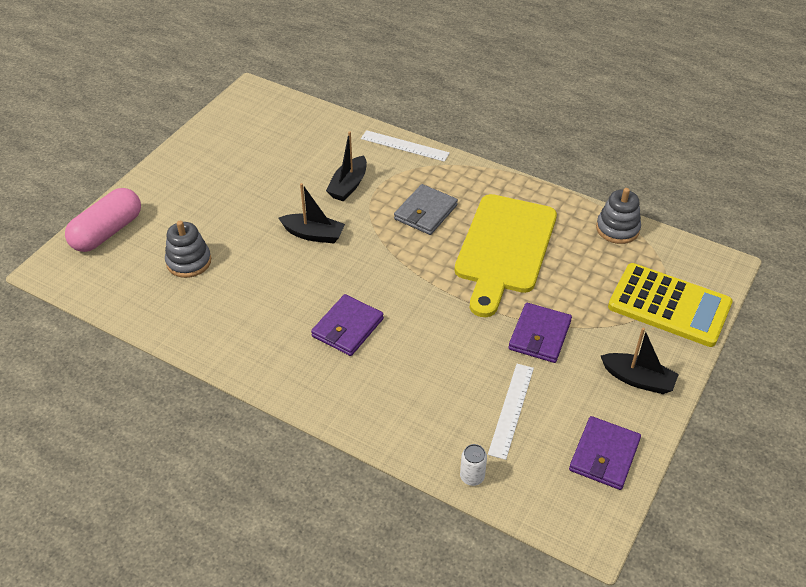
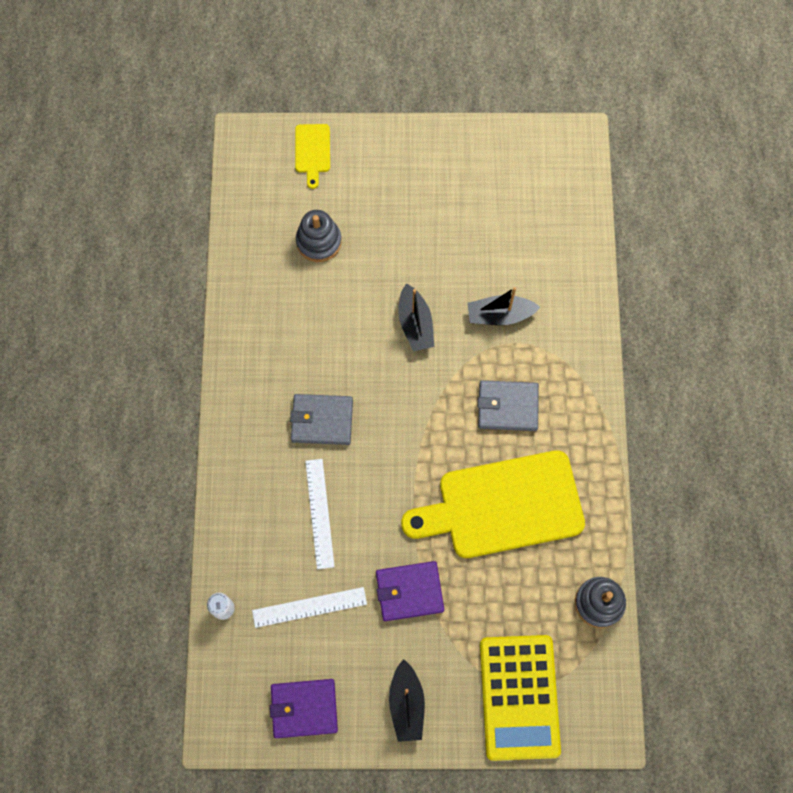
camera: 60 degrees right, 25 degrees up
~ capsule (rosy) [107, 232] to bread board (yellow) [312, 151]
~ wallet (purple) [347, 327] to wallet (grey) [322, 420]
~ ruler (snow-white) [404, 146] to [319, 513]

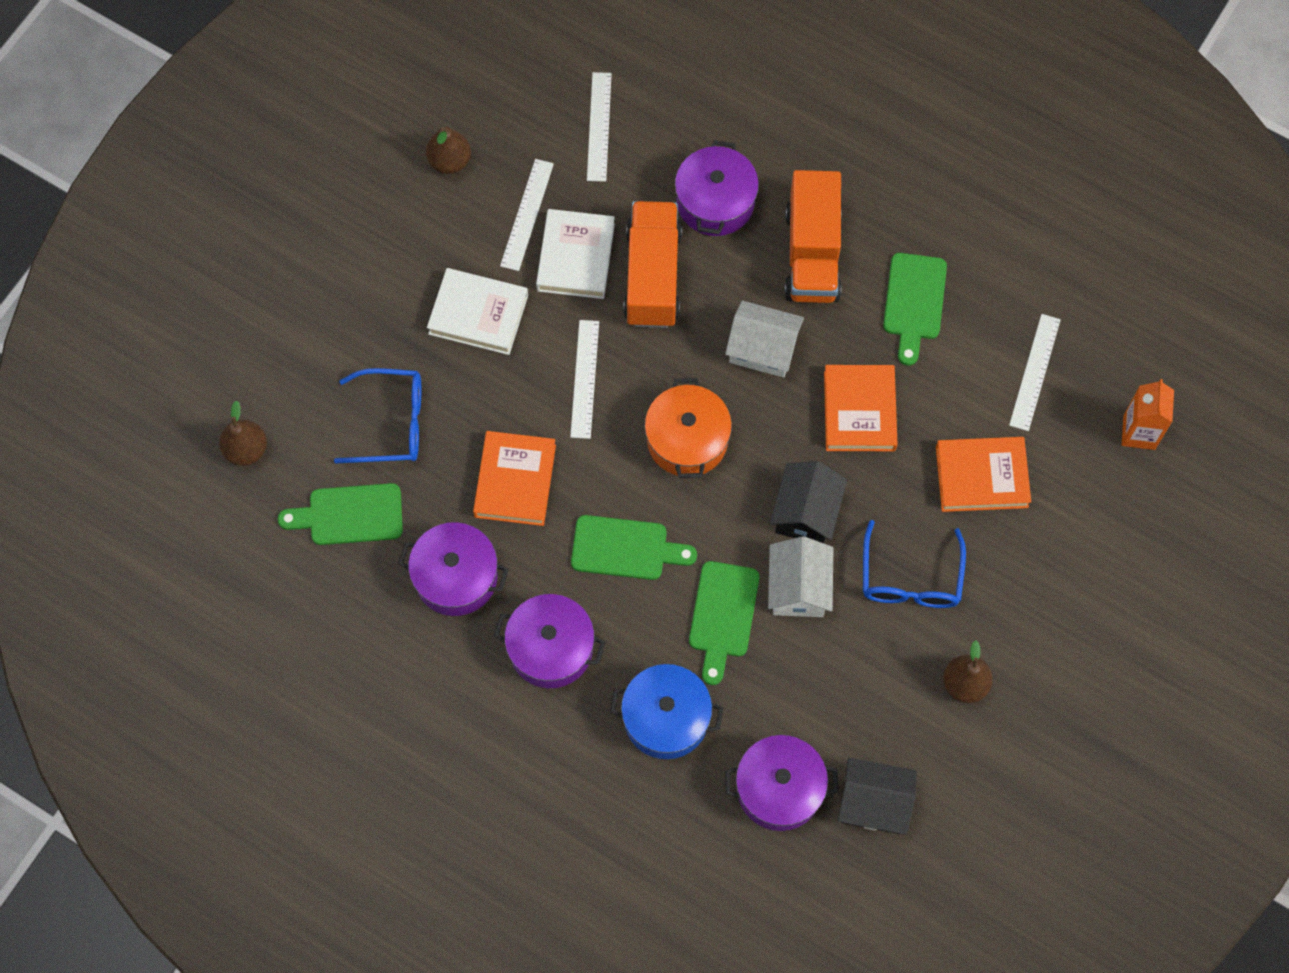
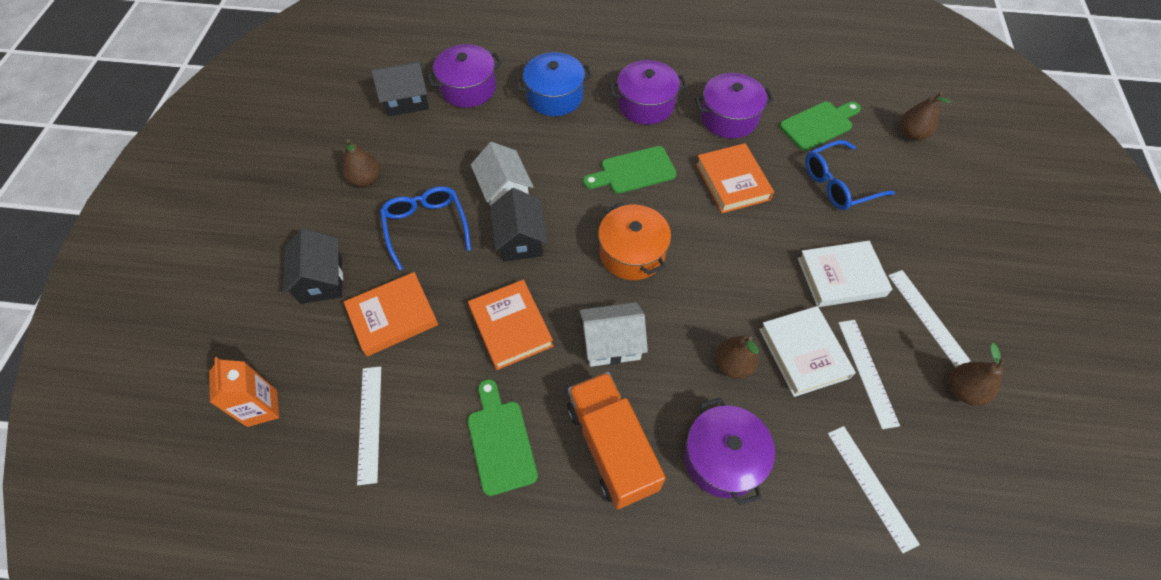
camera: 155 degrees right, 10 degrees down
~ ruler (snow-white) [584, 379] to [927, 317]
~ toy truck (orange) [653, 276] to pear fruit (brown) [733, 365]
- bread board (emerald) [723, 615]
+ toy house (black) [321, 280]

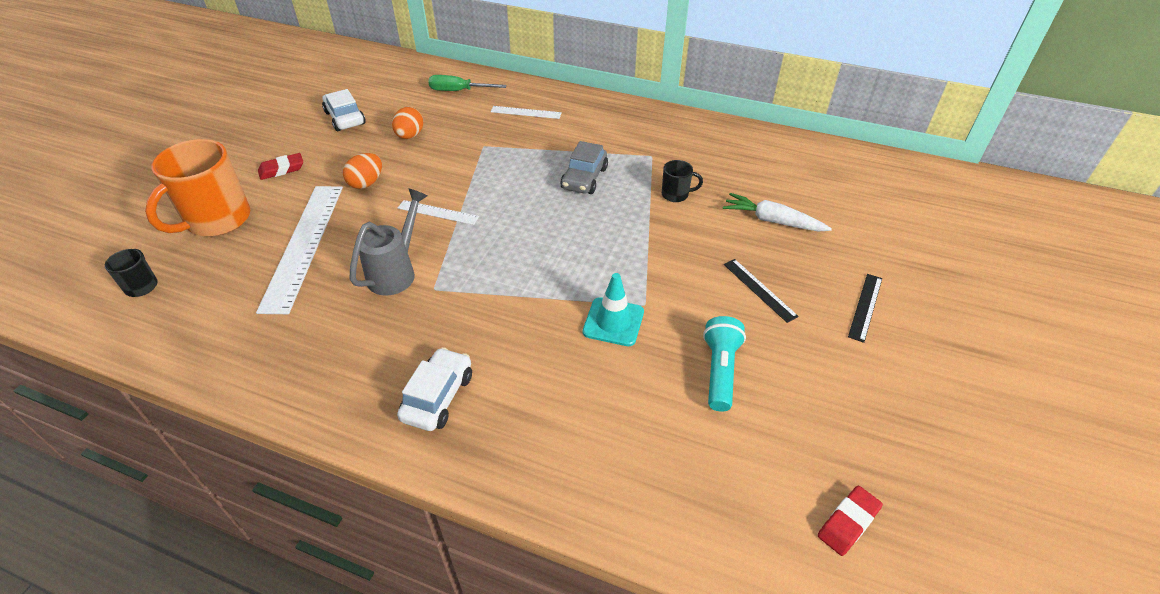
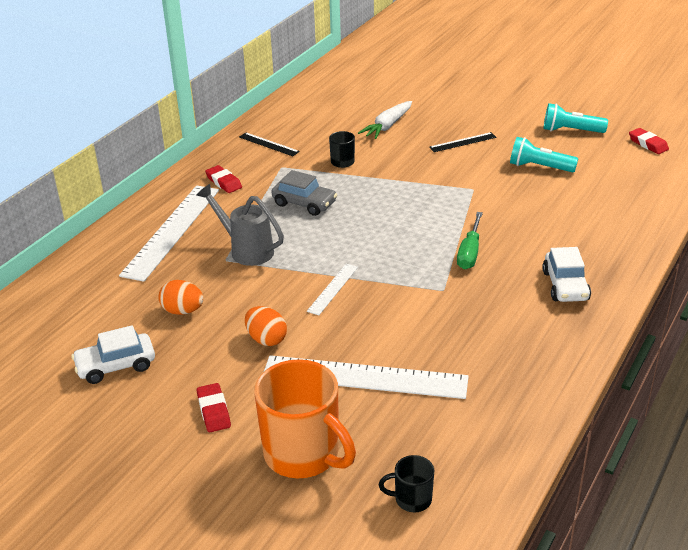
camera: 80 degrees left, 10 degrees down
~ watering can (grey) [396, 271] to [246, 250]
~ car (snow-white) [438, 397] = [565, 286] 120 degrees counterclockwise
~ screwdriver (emerald) [458, 91] to [469, 252]
~ ruler (snow-white) [526, 112] = [172, 231] x2.11
- traffic cone (teal) [613, 322]
~ ruler (black) [865, 306] to [268, 144]
+ pencil eraser (crimson) [224, 182]
+ torch (teal) [571, 131]

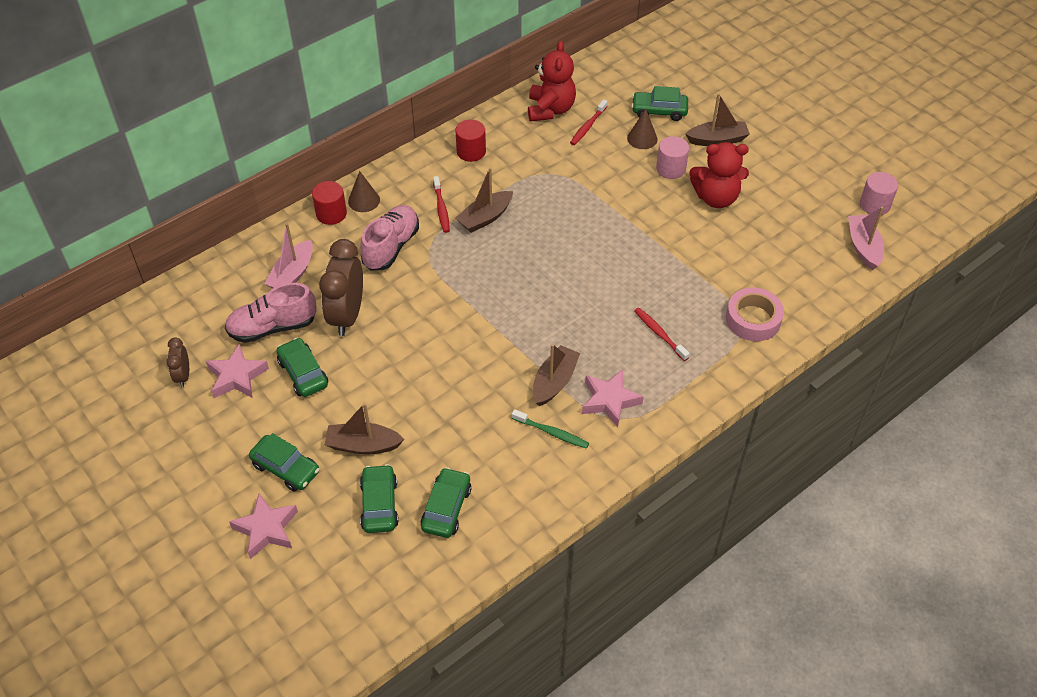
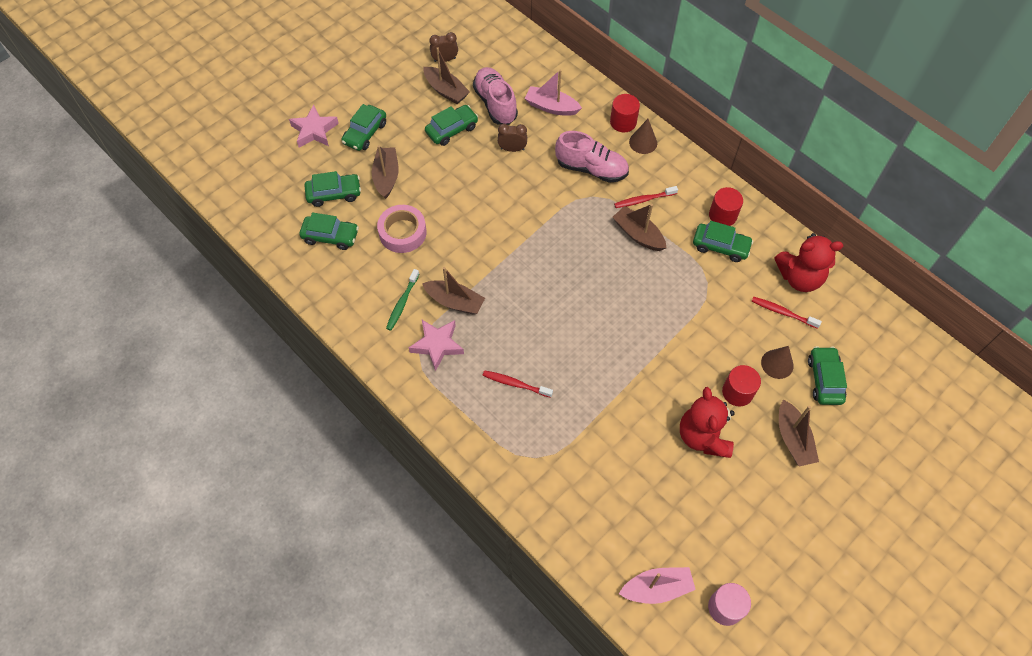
camera: 85 degrees right, 10 degrees up
~ star (rosy) [237, 376] to sailboat (brown) [446, 91]
~ alarm clock (brown) [347, 315] = [512, 149] x0.51
~ toothbrush (crimson) [659, 334] = [515, 384] 120 degrees counterclockwise
~ cylinder (rosy) [671, 169] to cylinder (crimson) [737, 392]
~ sticky tape (rosy) [753, 319] to [402, 232]
+ car (emerald) [720, 246]

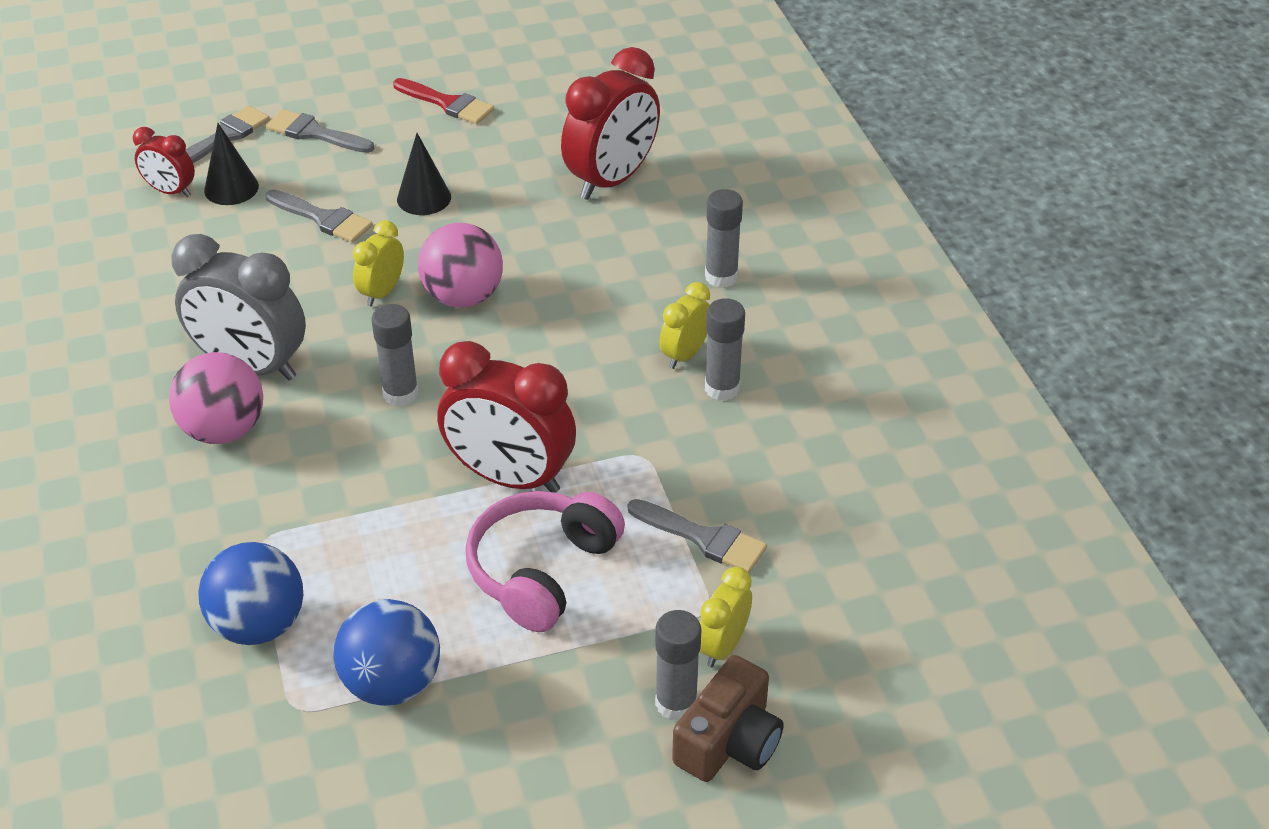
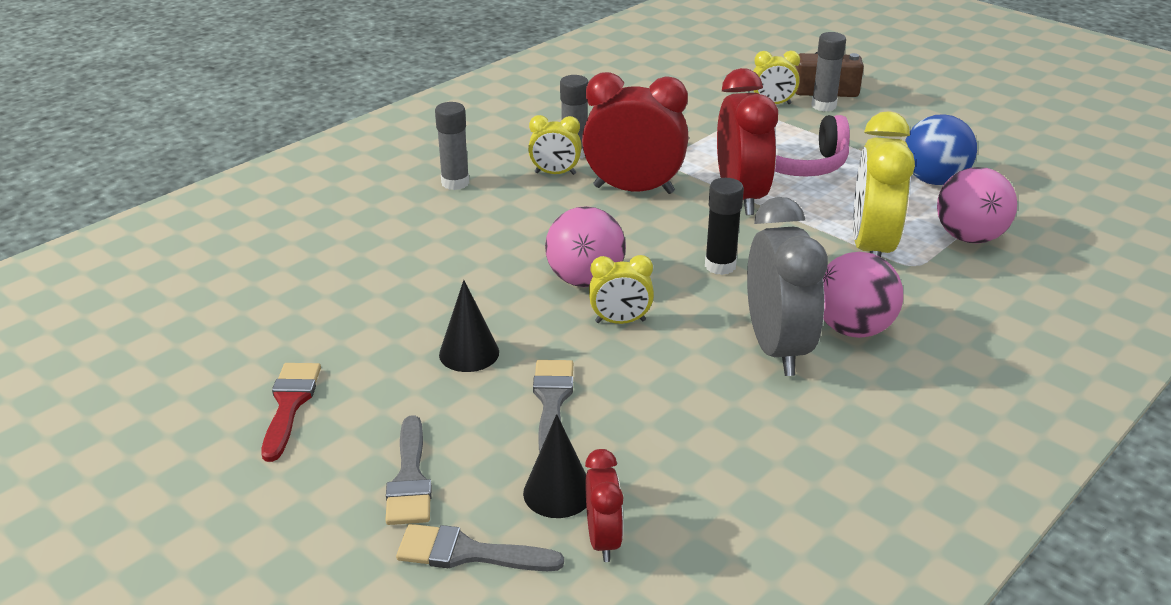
camera: 120 degrees left, 10 degrees down
~ ball (cobalt) [259, 625] to ball (rosy) [969, 237]
~ stick of glue (grey) [401, 394] to stick of glue (black) [720, 266]
~ alarm clock (crimson) [612, 180] to [634, 189]
- paint brush (grey) [703, 538]
+ alarm clock (yellow) [871, 248]

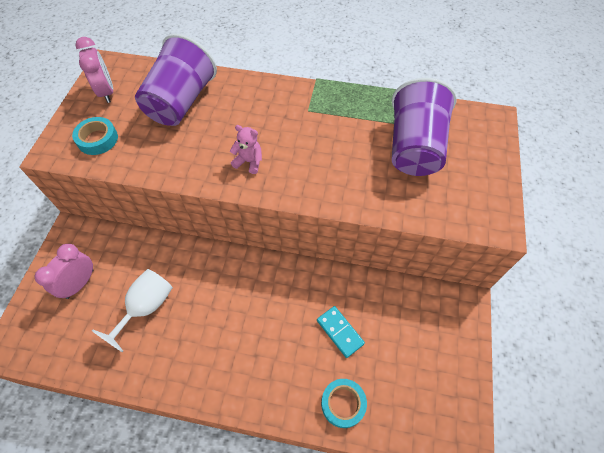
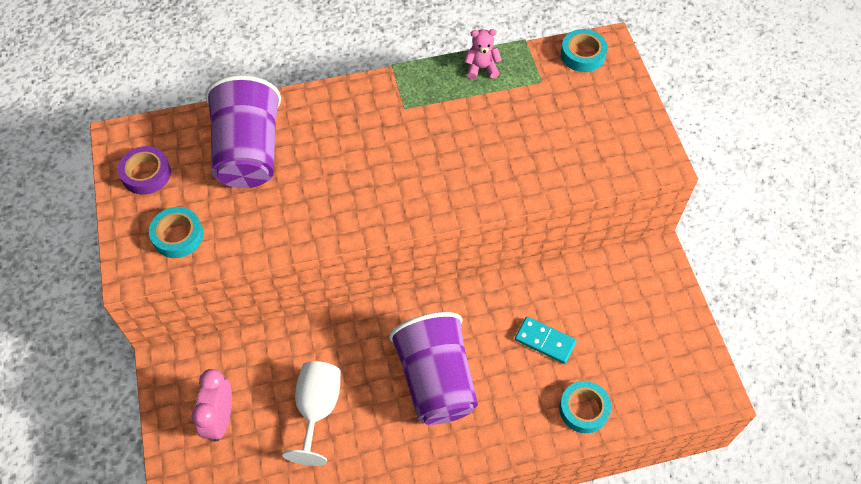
camera: 25 degrees left, 0 degrees up
~ alarm clock (rosy) [107, 92] to sticky tape (purple) [146, 174]
~ teddy bear (rosy) [249, 162] to [481, 68]
~ tumbler (purple) [414, 147] to [436, 380]
+ sticky tape (teal) [582, 54]

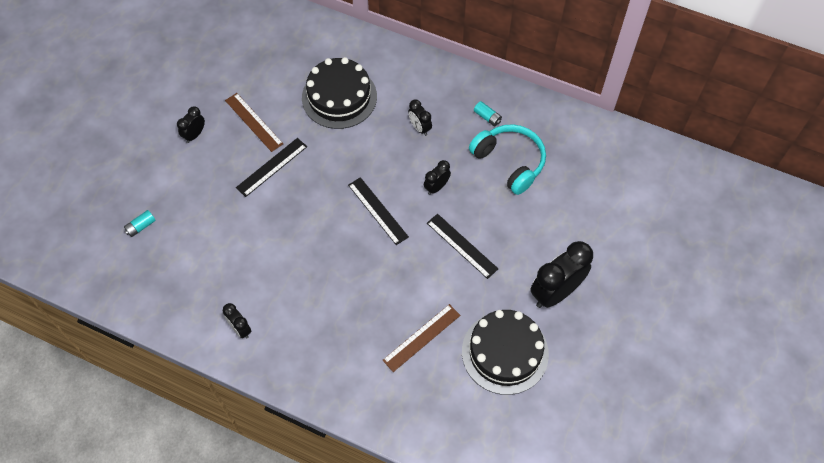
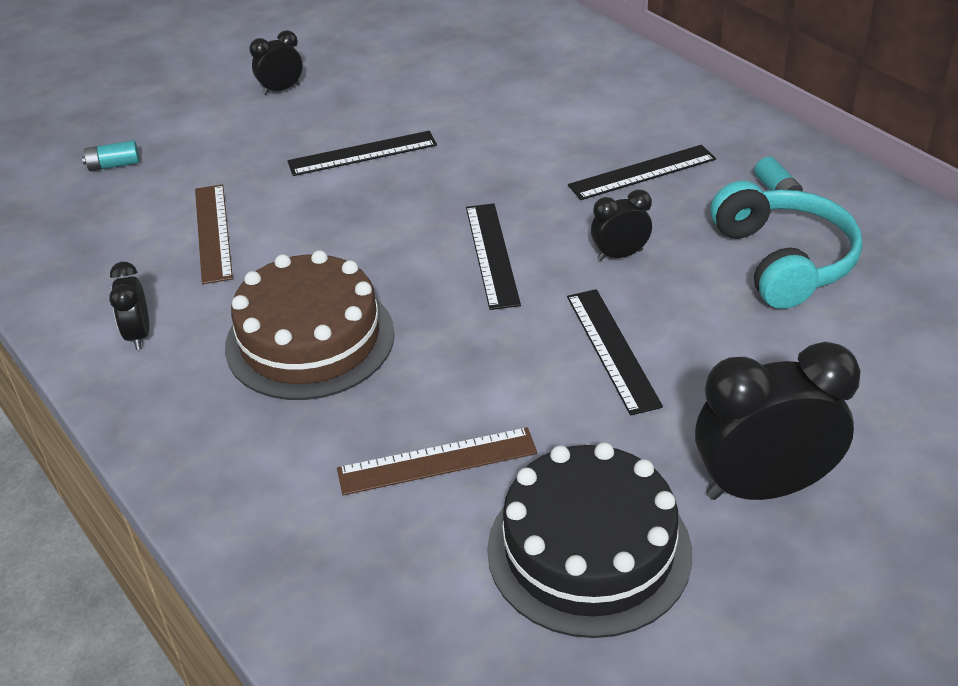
camera: 30 degrees right, 20 degrees down
~ ruler (brown) [254, 122] to [213, 232]
- gateau (black) [339, 97]
~ alarm clock (black) [419, 128] to ruler (black) [642, 172]
+ gateau (brown) [310, 339]

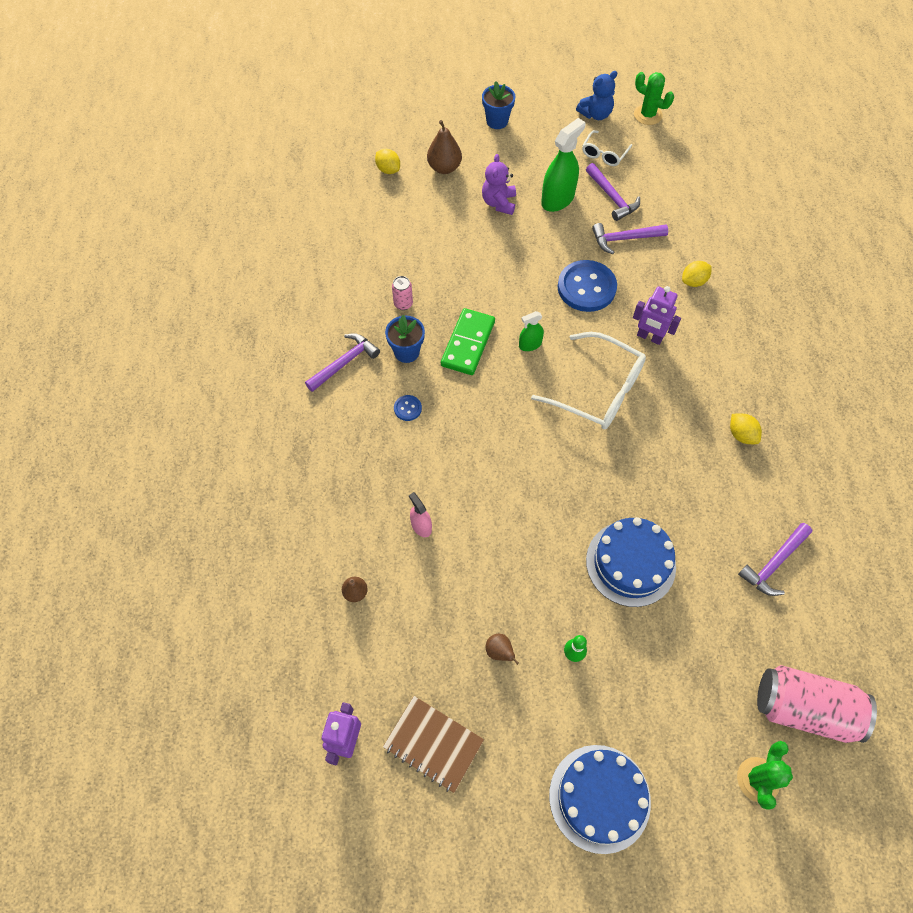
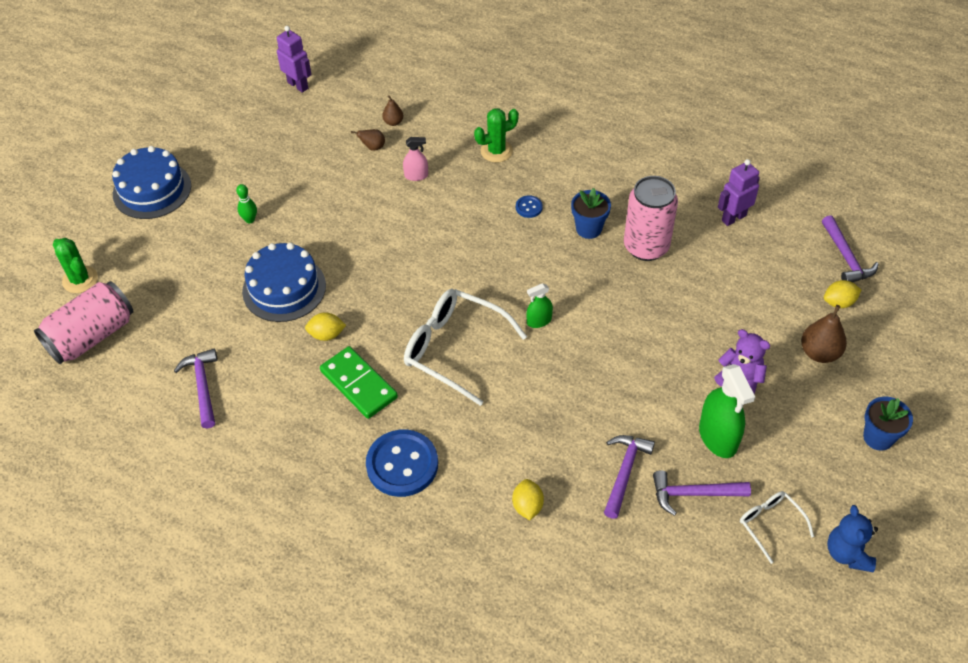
camera: 120 degrees right, 10 degrees down
~ carpenter's hammer (purple) [344, 362] to [846, 257]
- notepad (brown) [433, 744]
~ can (rosy) [403, 304] = [646, 247] x2.25
~ domino tile (emerald) [468, 344] to [358, 384]
~ pear fruit (brown) [499, 652] to [373, 147]
~ spray bottle (emerald) [530, 344] = [539, 321] 120 degrees counterclockwise
~ glasses (snow-white) [598, 390] = [454, 349] 60 degrees clockwise
~ button (cobalt) [586, 287] to [402, 464]
~ robot (purple) [649, 337] to [733, 218]
~ saguaro cactus (emerald) [647, 115] to [496, 151]
~ citrus fruit (yellow) [741, 435] to [326, 335]

